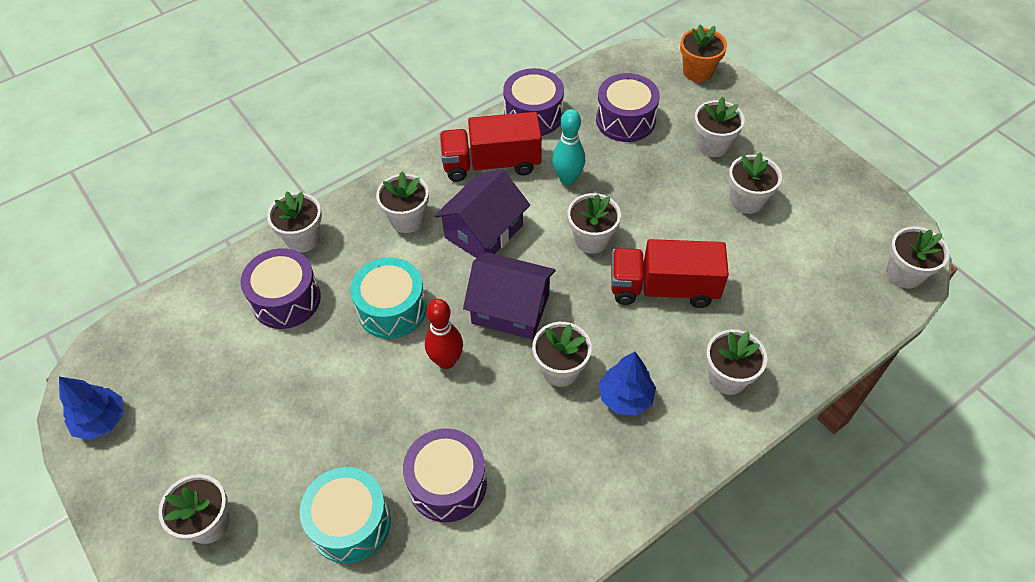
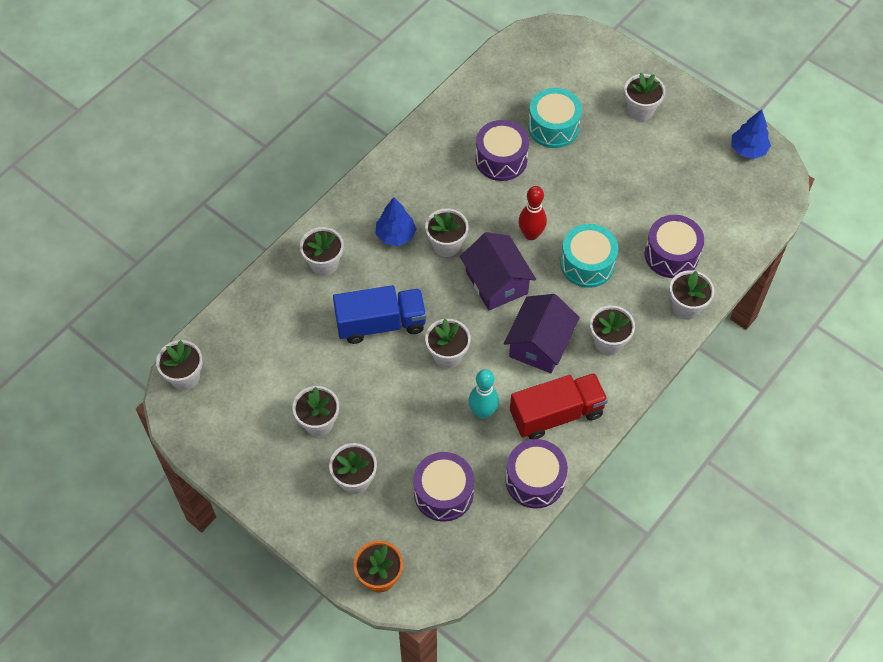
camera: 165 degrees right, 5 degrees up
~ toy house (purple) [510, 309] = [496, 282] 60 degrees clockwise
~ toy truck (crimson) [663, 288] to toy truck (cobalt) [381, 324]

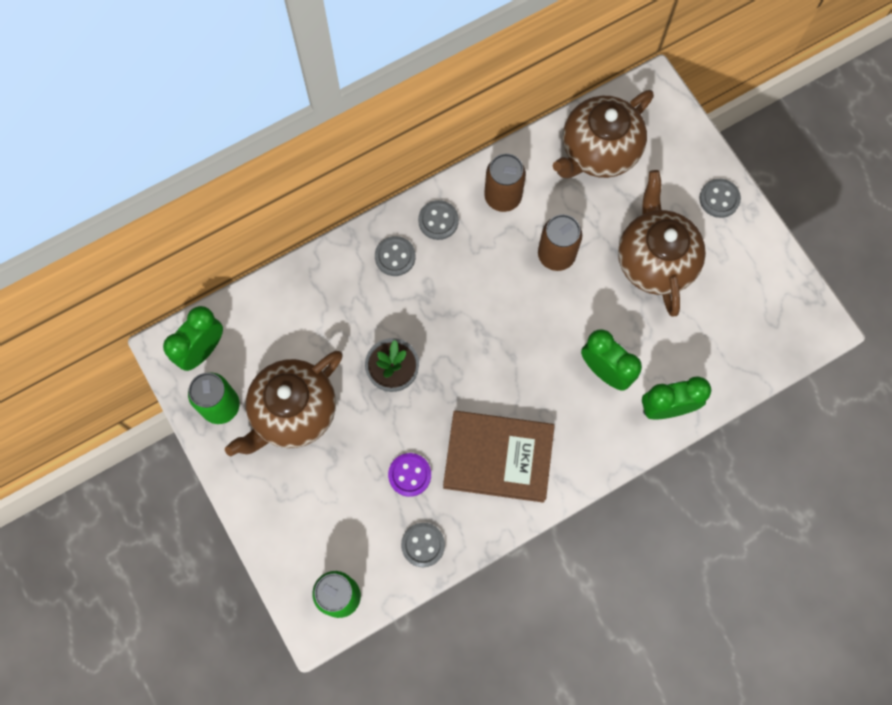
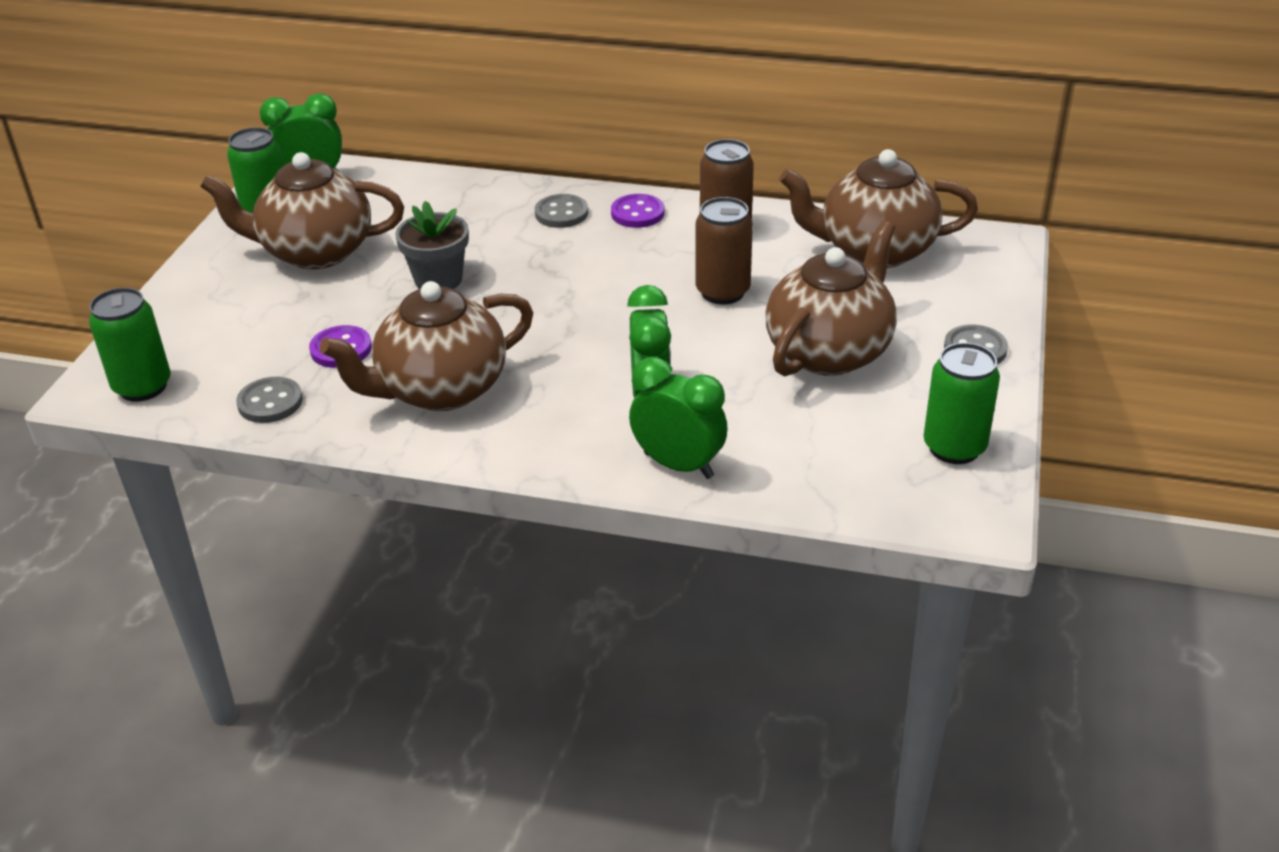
camera: 45 degrees right, 35 degrees down
~ button (grey) [438, 221] to button (purple) [637, 213]
~ hardcover (brown) [498, 458] to tea pot (brown) [440, 390]
+ can (emerald) [954, 448]

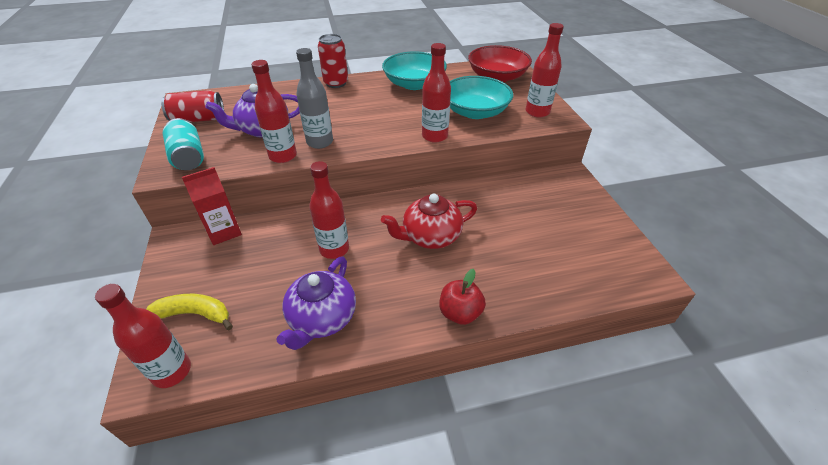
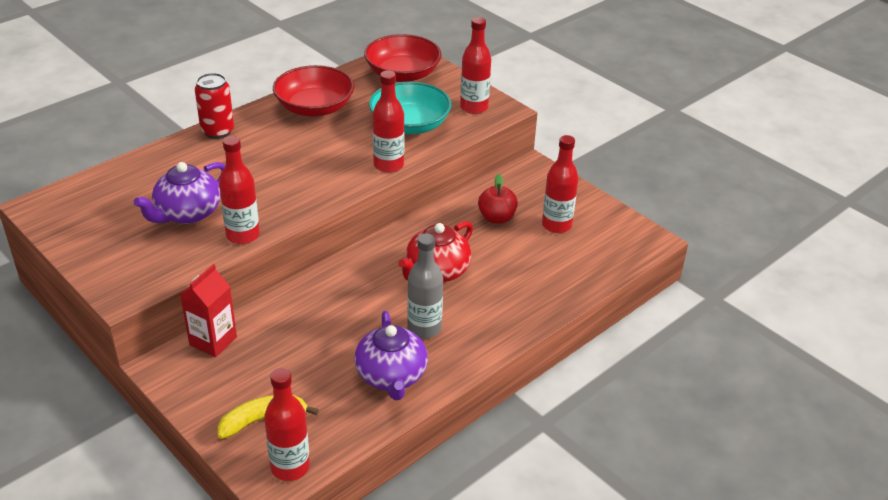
camera: 30 degrees left, 5 degrees down
- can (crimson) [198, 119]
- can (teal) [188, 157]
~ flask (grey) [320, 142] to [424, 328]
~ flask (crimson) [334, 249] to [556, 225]
~ deep dish (teal) [414, 84] to deep dish (crimson) [314, 107]
~ apple fruit (crimson) [460, 313] to [496, 218]

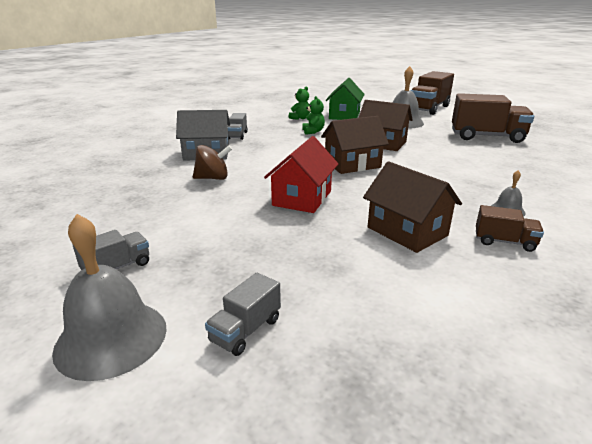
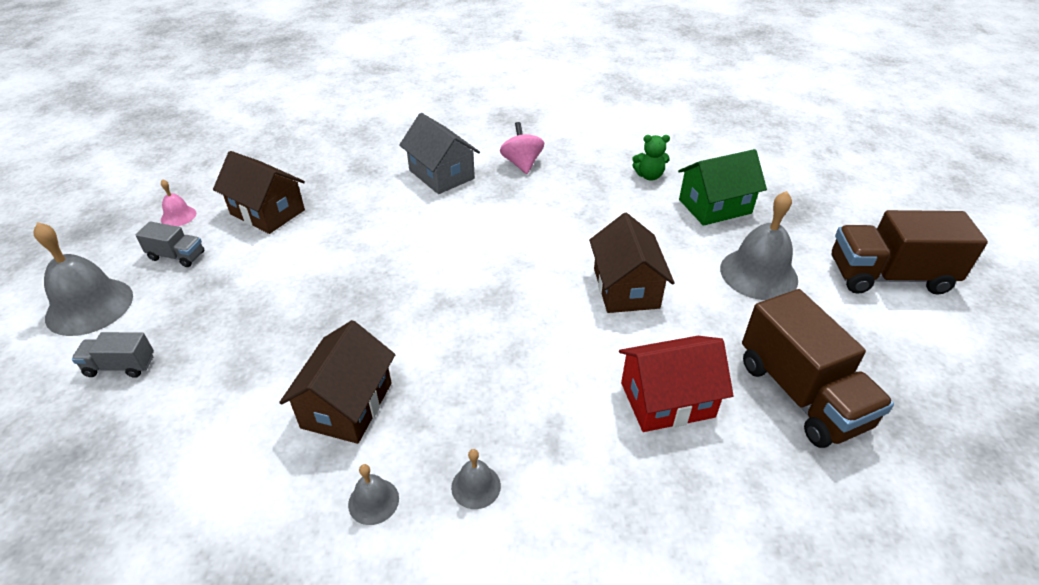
camera: 55 degrees right, 15 degrees up
- whirligig (brown) [213, 178]
~ toy truck (grey) [237, 135] to whirligig (rosy) [522, 164]
~ toy house (crimson) [302, 198] to [667, 400]
- teddy bear (emerald) [313, 131]
~ toy house (brown) [352, 164] to [267, 212]
~ toy truck (brown) [504, 242] to hand bell (grey) [373, 501]
+ hand bell (rosy) [178, 216]

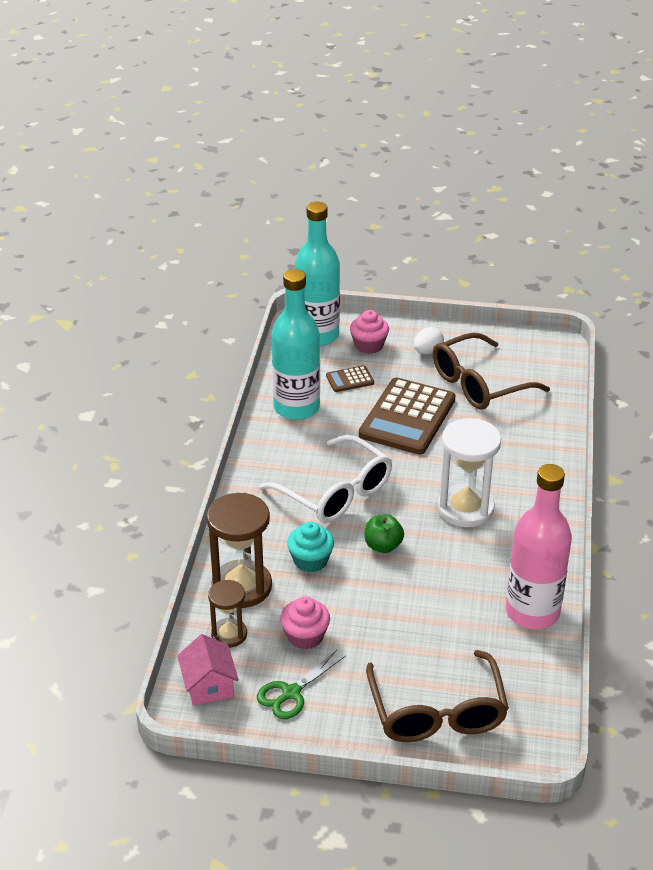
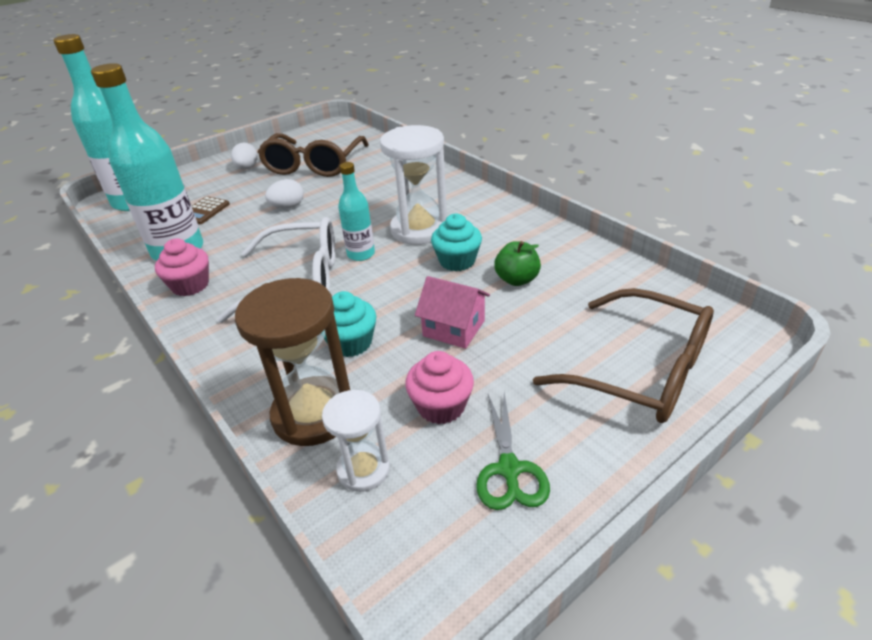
camera: 45 degrees left, 0 degrees up
~ toy house (rosy) [209, 685] to [454, 328]
~ sand timer (brown) [229, 634] to sand timer (snow-white) [363, 469]
~ cupcake (rosy) [369, 345] to [190, 285]
~ pocket calculator (brown) [407, 417] to egg (snow-white) [288, 207]
~ apple fruit (emerald) [383, 546] to [517, 279]
- flask (rosy) [532, 612]
+ flask (teal) [361, 254]
+ cupcake (teal) [457, 261]

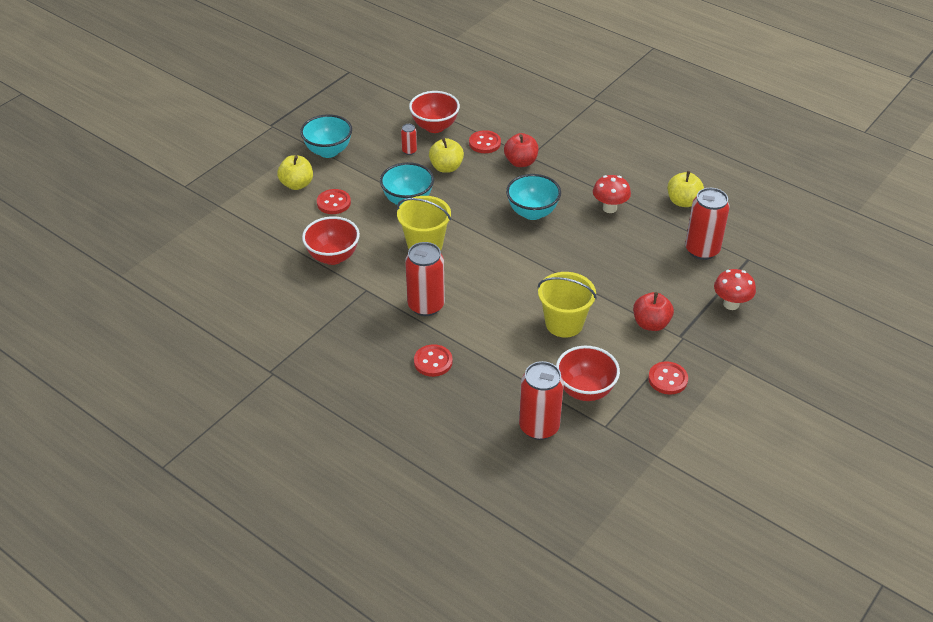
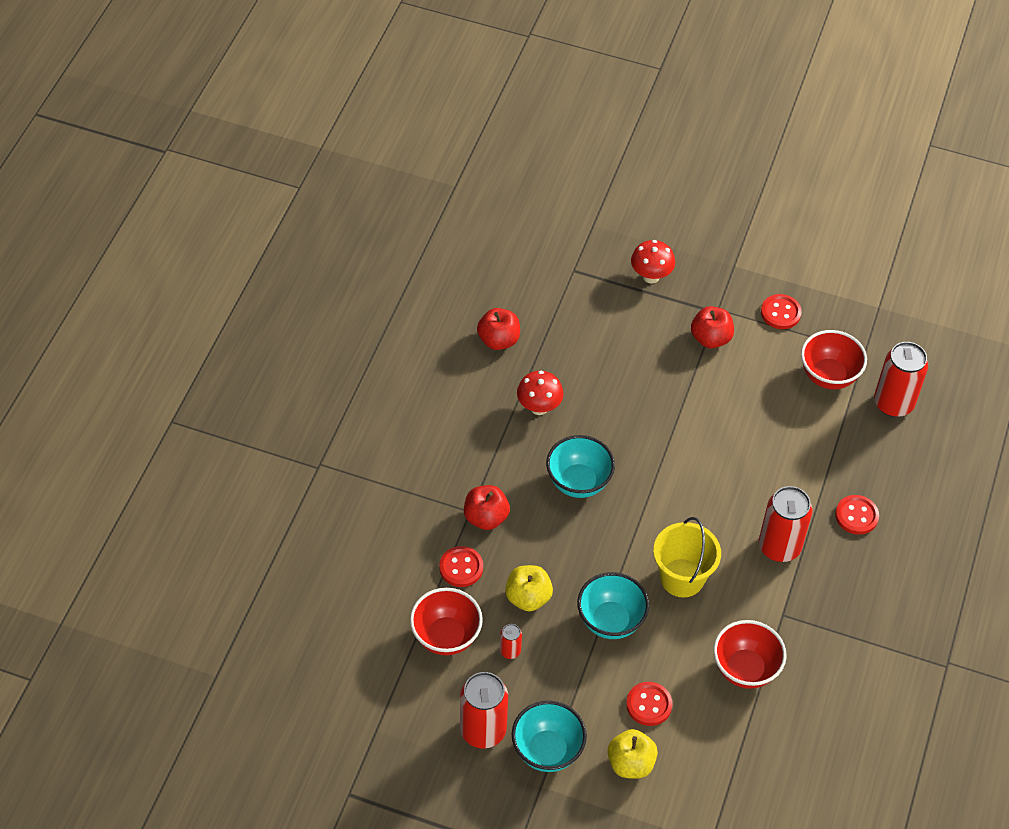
camera: 110 degrees left, 10 degrees up
- bucket (yellow) [564, 323]
~ apple fruit (yellow) [683, 201] to apple fruit (crimson) [498, 340]
~ can (crimson) [702, 250] to [483, 730]

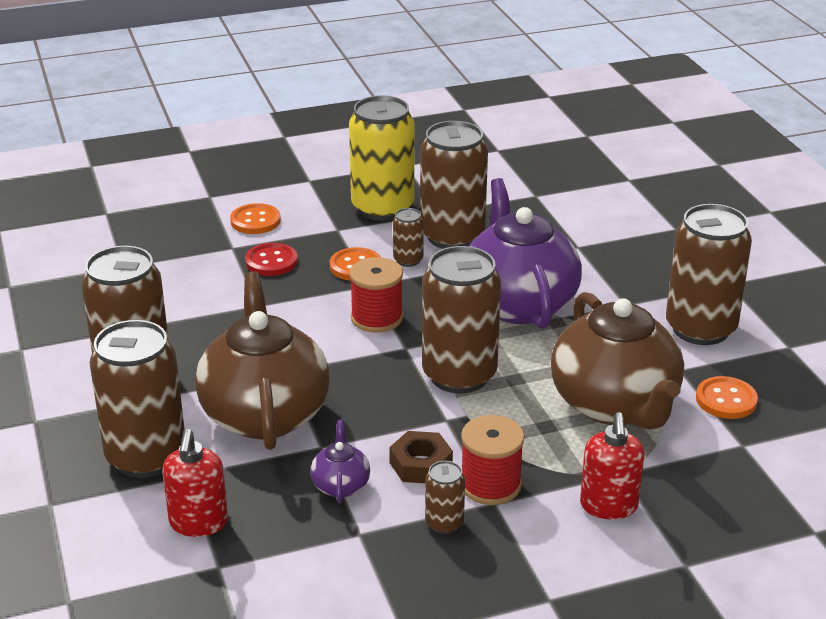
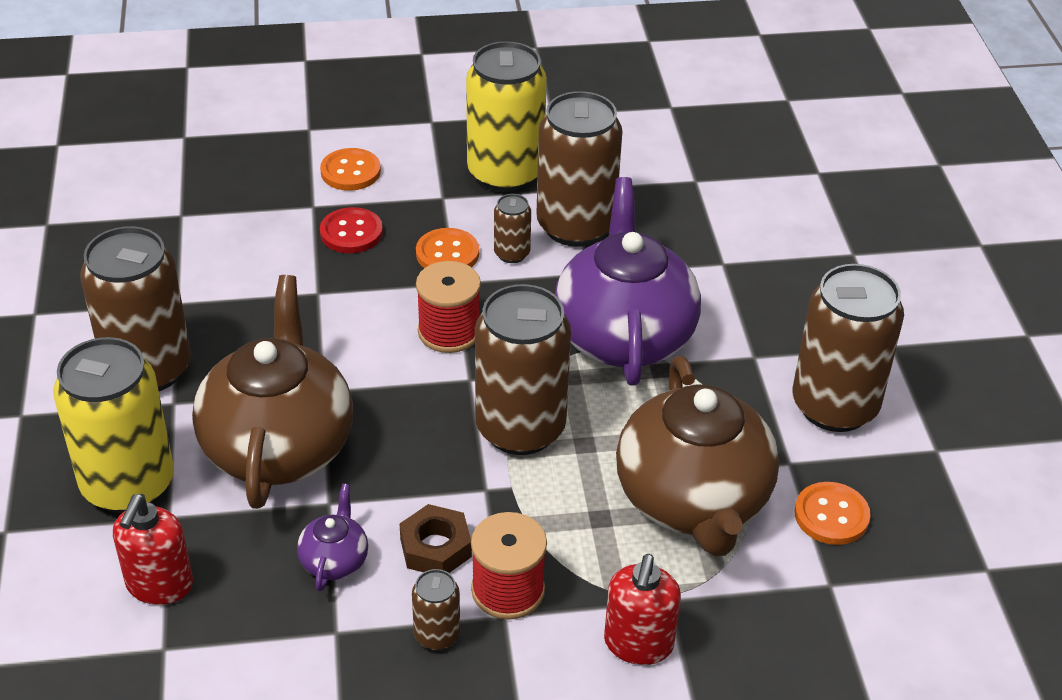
camera: 10 degrees right, 10 degrees up
~ can (brown) [146, 457] to can (yellow) [128, 484]

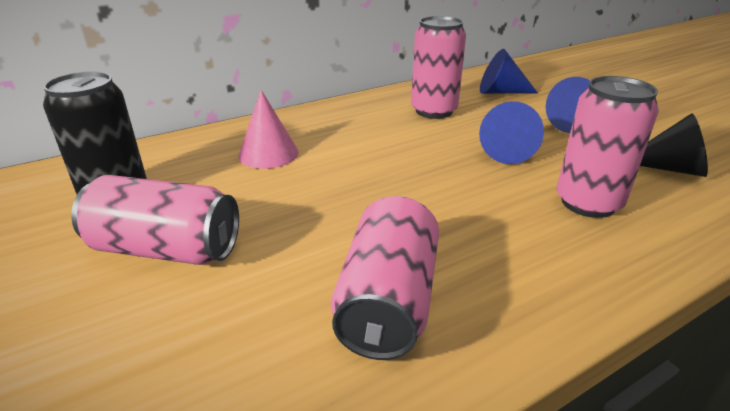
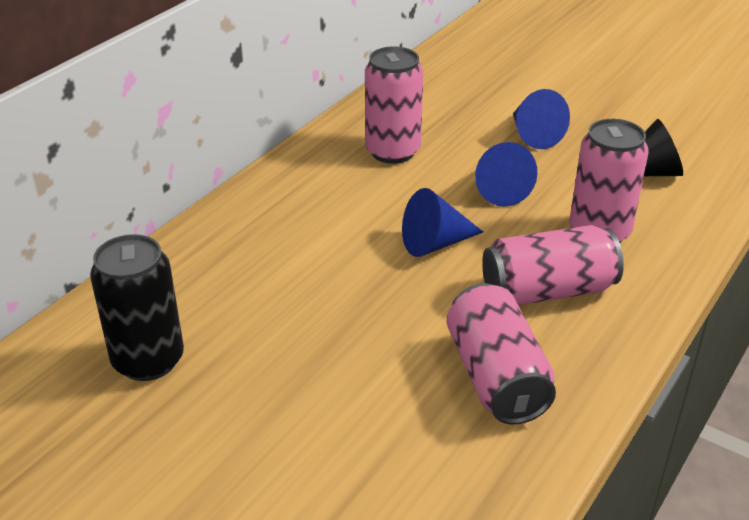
camera: 25 degrees left, 5 degrees up
~ can (rosy) [166, 249] to [547, 291]
- solid cone (rosy) [268, 154]
~ solid cone (cobalt) [501, 92] to [435, 243]

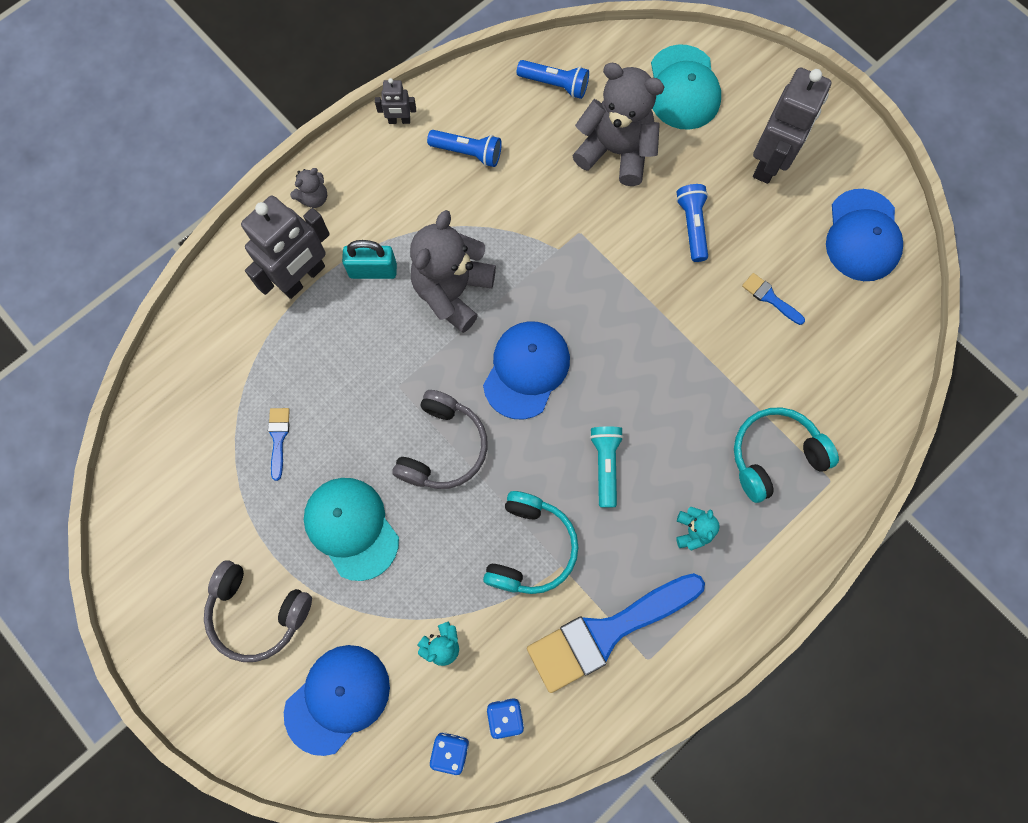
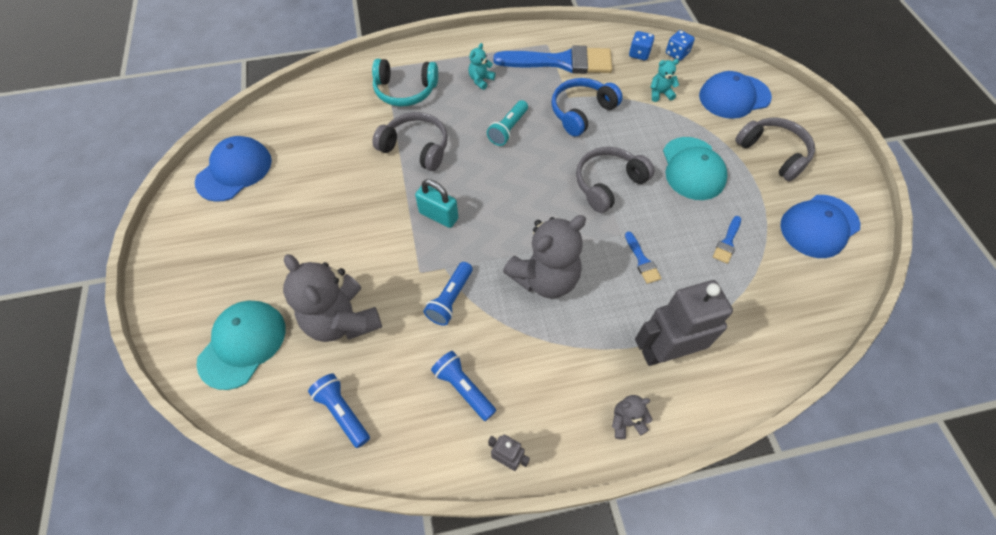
camera: 150 degrees left, 15 degrees down
~ small lock (teal) [373, 270] to [438, 216]
~ baseball cap (cobalt) [526, 370] to [819, 226]
~ headset (teal) [530, 548] to headset (cobalt) [581, 112]
~ torch (cobalt) [692, 226] to [450, 299]
~ paint brush (cobalt) [770, 298] to [642, 261]
- robot (grey) [769, 162]
+ headset (grey) [416, 147]

